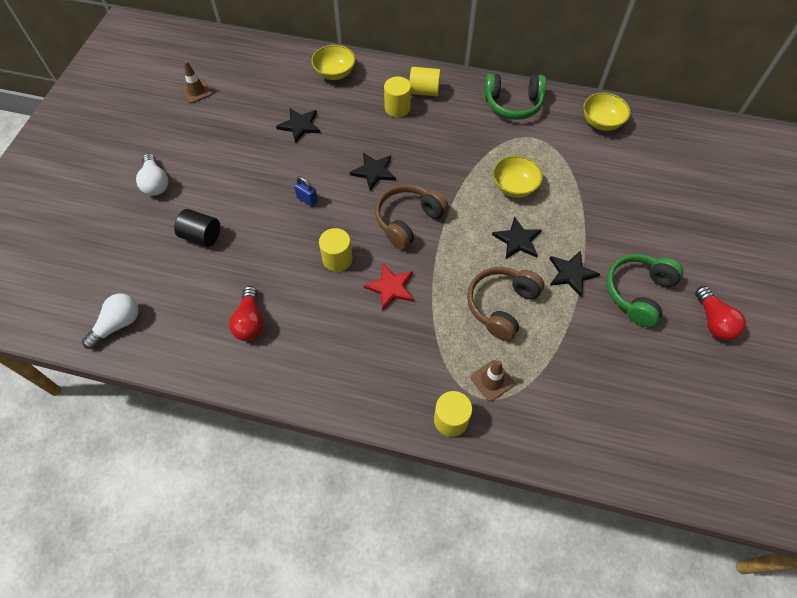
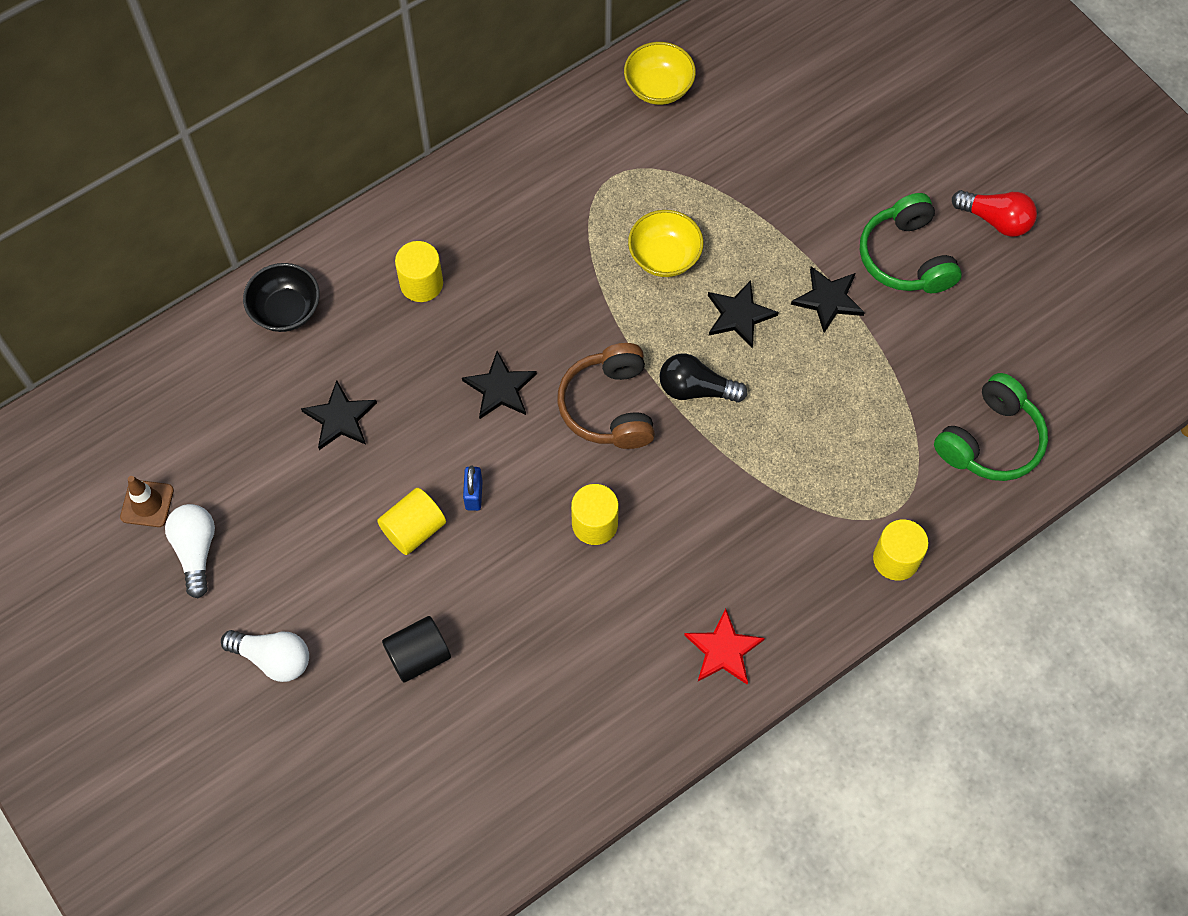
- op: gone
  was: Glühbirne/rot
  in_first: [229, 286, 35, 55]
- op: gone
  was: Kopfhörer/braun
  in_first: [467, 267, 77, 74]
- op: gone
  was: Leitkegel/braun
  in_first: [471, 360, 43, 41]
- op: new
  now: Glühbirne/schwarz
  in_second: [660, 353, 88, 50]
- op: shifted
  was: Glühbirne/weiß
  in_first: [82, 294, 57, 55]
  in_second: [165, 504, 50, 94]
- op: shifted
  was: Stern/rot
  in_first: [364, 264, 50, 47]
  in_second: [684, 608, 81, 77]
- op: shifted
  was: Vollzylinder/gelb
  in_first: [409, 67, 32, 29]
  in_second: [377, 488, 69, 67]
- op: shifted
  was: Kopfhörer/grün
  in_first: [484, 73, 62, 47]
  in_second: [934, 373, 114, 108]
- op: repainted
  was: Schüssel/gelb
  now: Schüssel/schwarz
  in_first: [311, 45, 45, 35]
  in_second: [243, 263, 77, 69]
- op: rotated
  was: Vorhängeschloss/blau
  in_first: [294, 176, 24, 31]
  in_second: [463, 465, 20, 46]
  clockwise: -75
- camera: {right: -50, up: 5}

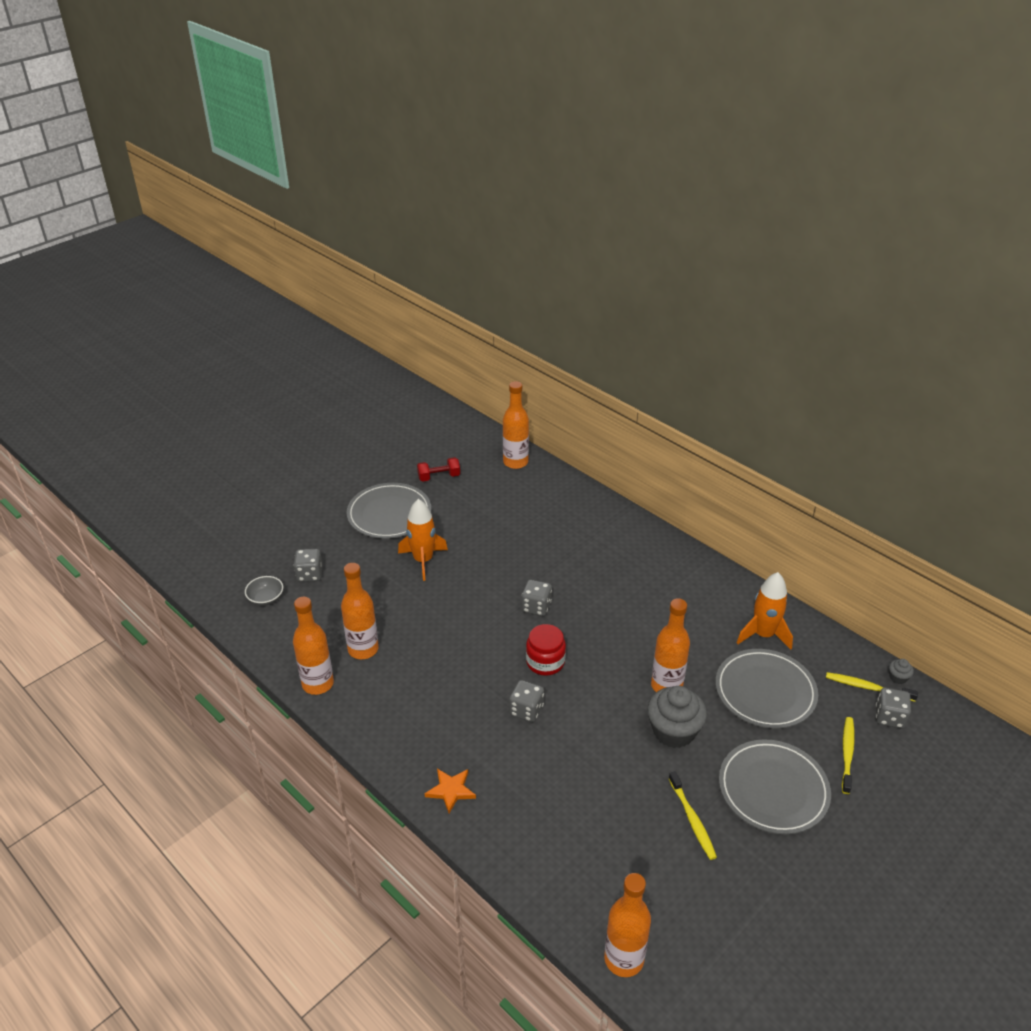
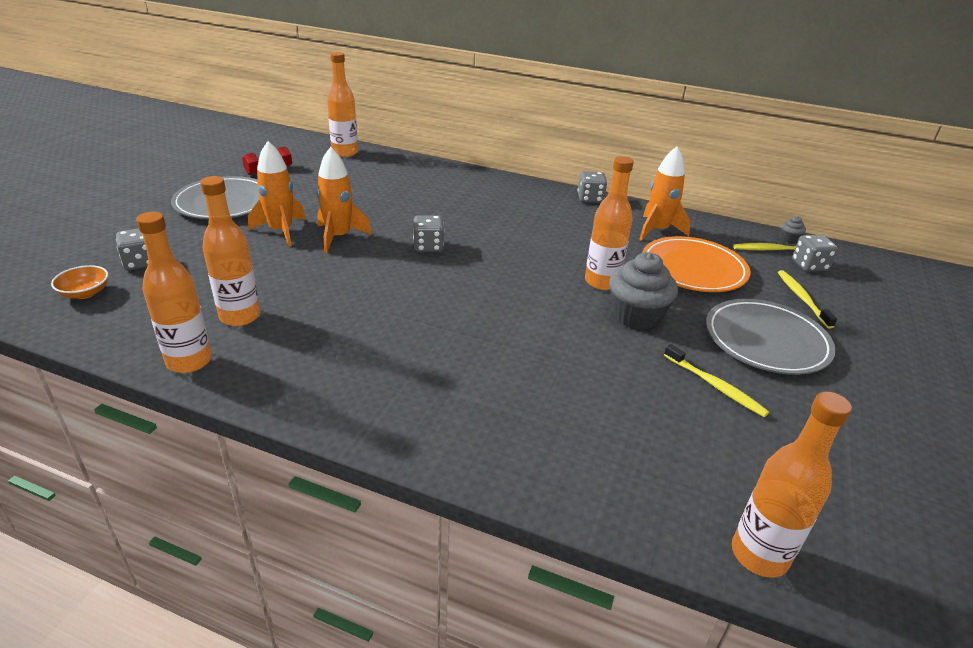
- op: gone
  was: Stern/orange
  in_first: [425, 769, 51, 44]
- op: gone
  was: Einmachglas/rot
  in_first: [526, 624, 40, 52]
- op: new
  now: Rakete/orange
  in_second: [316, 147, 56, 107]
- op: shifted
  was: Spielwürfel/grau
  in_first: [509, 680, 35, 42]
  in_second: [578, 171, 29, 32]
- op: repainted
  was: Schüssel/grau
  now: Schüssel/orange
  in_first: [245, 576, 38, 30]
  in_second: [51, 265, 57, 34]
- op: repainted
  was: Teller/grau
  now: Teller/orange
  in_first: [715, 649, 103, 79]
  in_second: [642, 236, 108, 56]
- camera: {right: -25, up: -5}

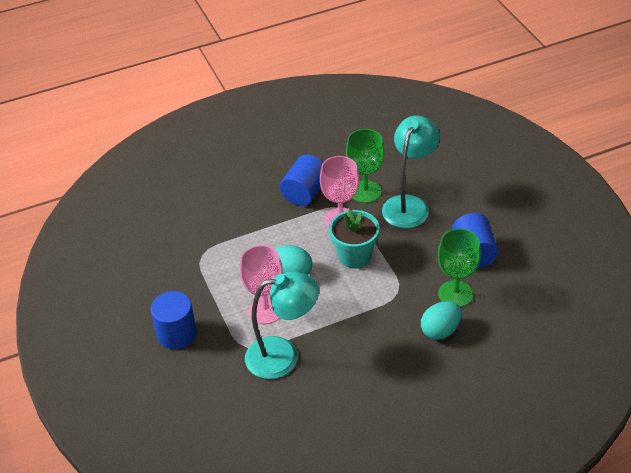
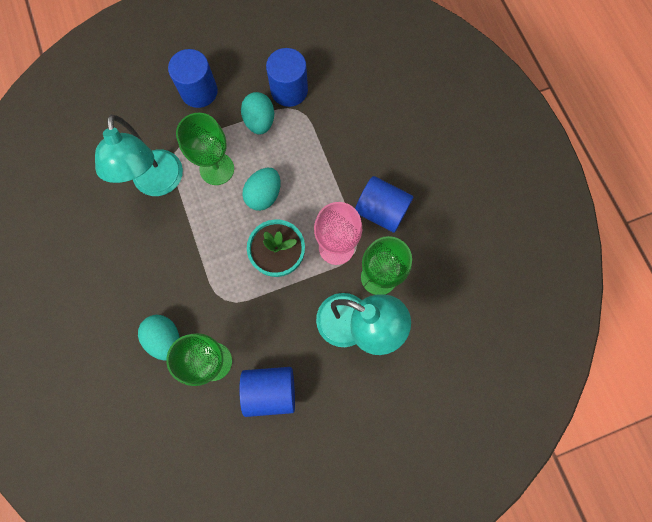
- op: new
  now: Ei/türkis
  in_second: [241, 92, 33, 43]
- op: new
  now: Vollzylinder/blau
  in_second: [266, 48, 42, 59]
- op: repainted
  was: Kelch/rosa
  now: Kelch/grün
  in_first: [240, 245, 43, 79]
  in_second: [176, 113, 58, 72]
- camera: {right: 90, up: 30}

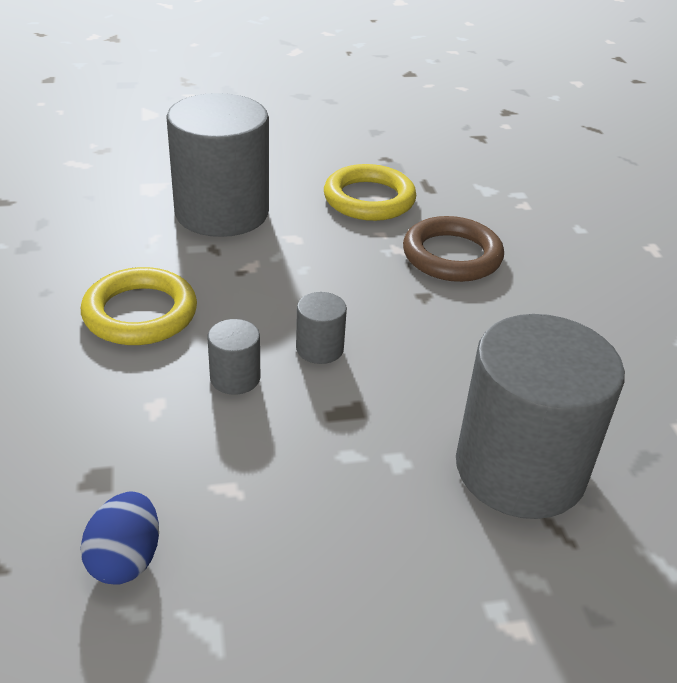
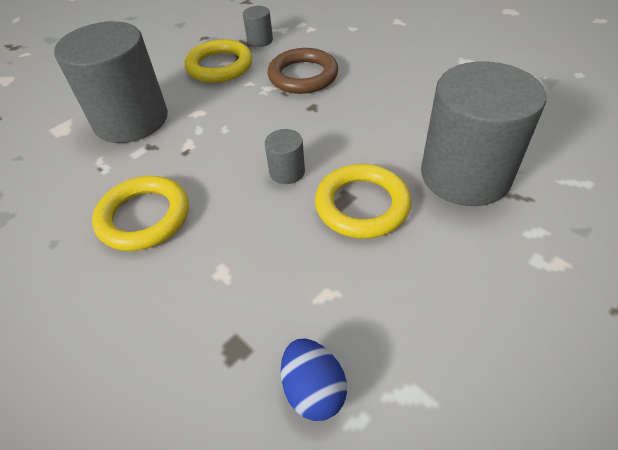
- op: new
  now: Ring/gelb
  in_second: [315, 164, 96, 75]
- op: shifted
  was: Vollzylinder/grau
  in_first: [208, 319, 52, 76]
  in_second: [243, 6, 30, 41]
- camera: {right: -30, up: 10}

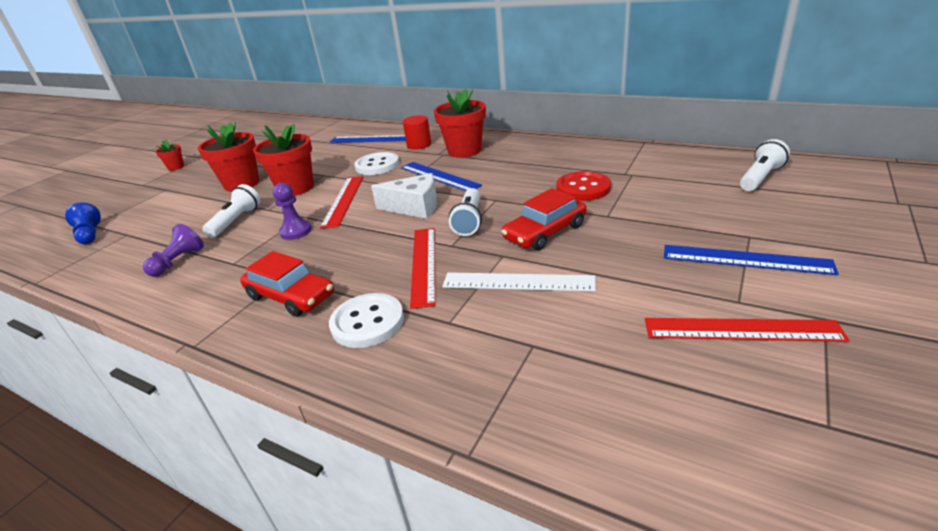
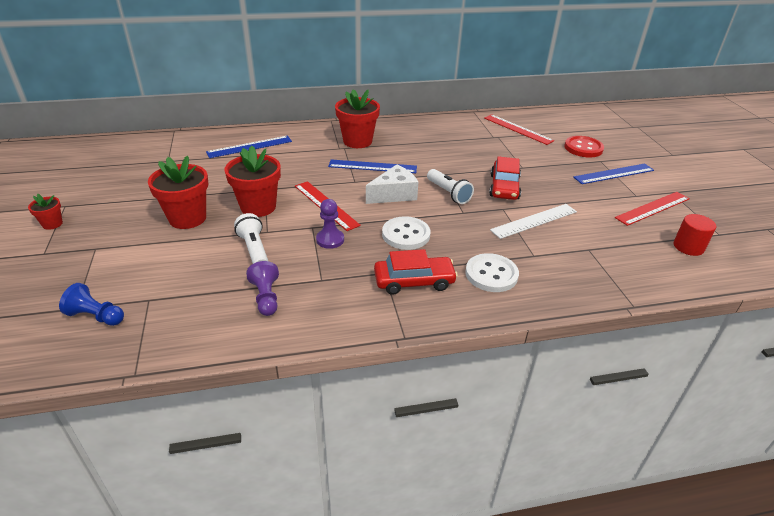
- op: gone
  was: Taschenlampe/weiß
  in_first: [740, 139, 50, 52]
- op: shifted
  was: Knopf/weiß
  in_first: [354, 152, 45, 23]
  in_second: [382, 216, 48, 34]
- op: shifted
  was: Vollzylinder/rot
  in_first: [403, 115, 28, 35]
  in_second: [674, 214, 42, 42]
- op: shifted
  was: Lineal/rot
  in_first: [410, 228, 25, 81]
  in_second: [484, 114, 70, 31]
- op: shifted
  was: Knopf/rot
  in_first: [556, 171, 55, 30]
  in_second: [564, 136, 40, 22]
- camera: {right: -45, up: 5}

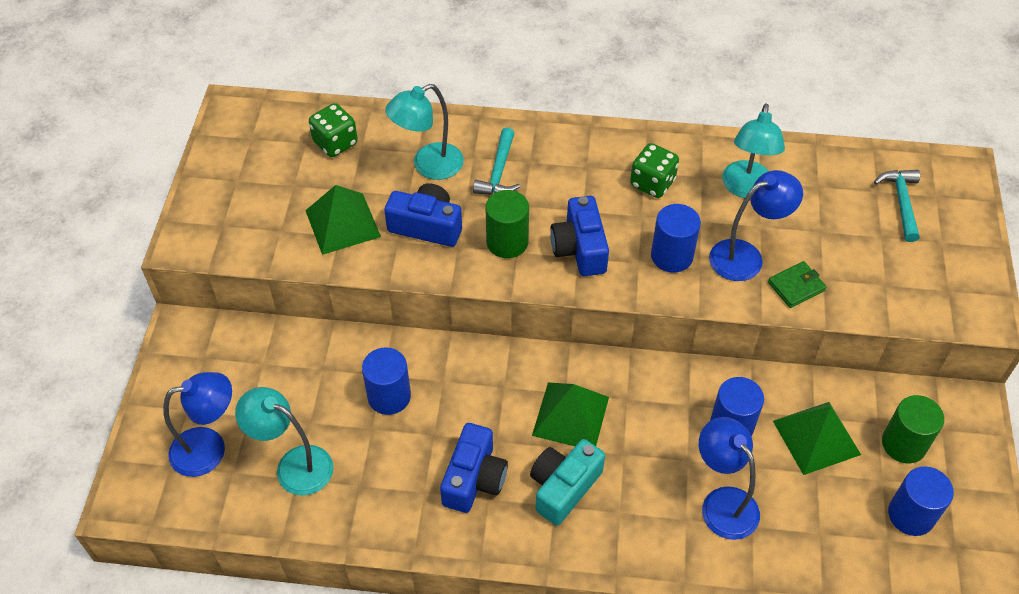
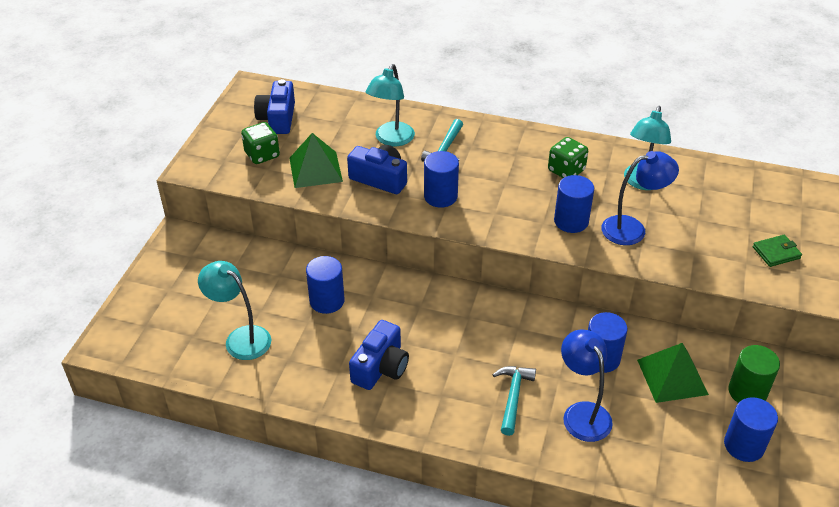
- op: gone
  was: Lampe/blau
  in_first: [163, 372, 69, 105]
- op: gone
  was: Kamera/türkis
  in_first: [530, 439, 75, 87]
- op: gone
  was: Pyramide/grün
  in_first: [532, 382, 77, 64]
- op: shifted
  was: Spielwürfel/grün
  in_first: [309, 103, 49, 54]
  in_second: [241, 122, 39, 42]
- op: shifted
  was: Kamera/blau
  in_first: [550, 196, 59, 80]
  in_second: [254, 79, 41, 55]
- op: shifted
  was: Geldbörse/grün
  in_first: [768, 261, 59, 47]
  in_second: [753, 235, 49, 32]
- op: shifted
  was: Hammer/türkis
  in_first: [874, 170, 46, 72]
  in_second: [492, 366, 44, 70]
- op: repainted
  was: Vollzylinder/grün
  now: Vollzylinder/blau
  in_first: [486, 190, 43, 68]
  in_second: [424, 151, 35, 57]
- op: rotated
  was: Lampe/türkis
  in_first: [385, 84, 79, 96]
  in_second: [366, 64, 49, 82]
  clockwise: -45
- camera: {right: 10, up: -10}

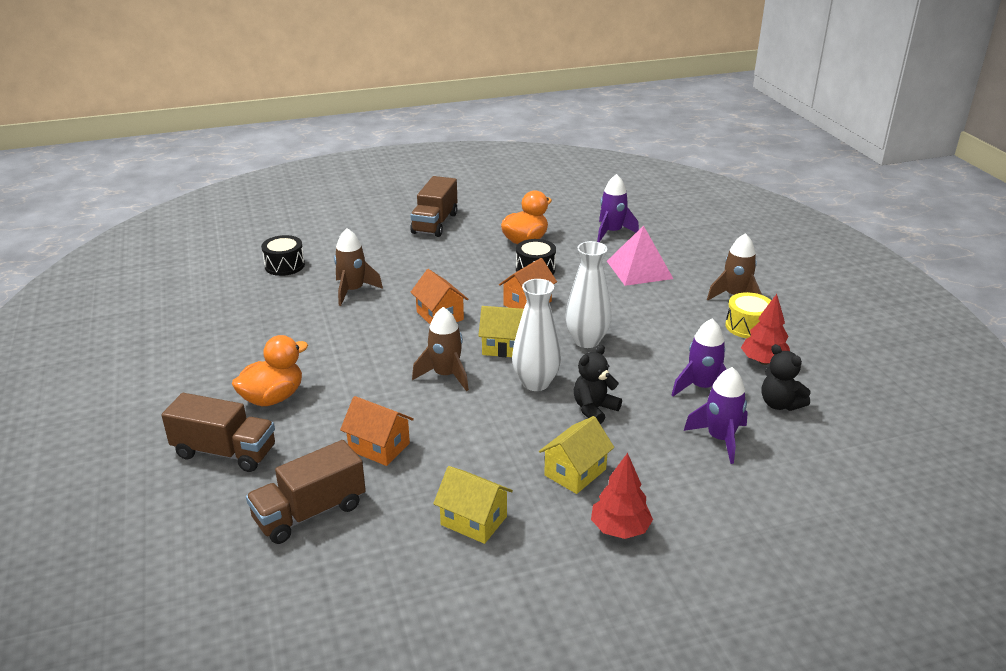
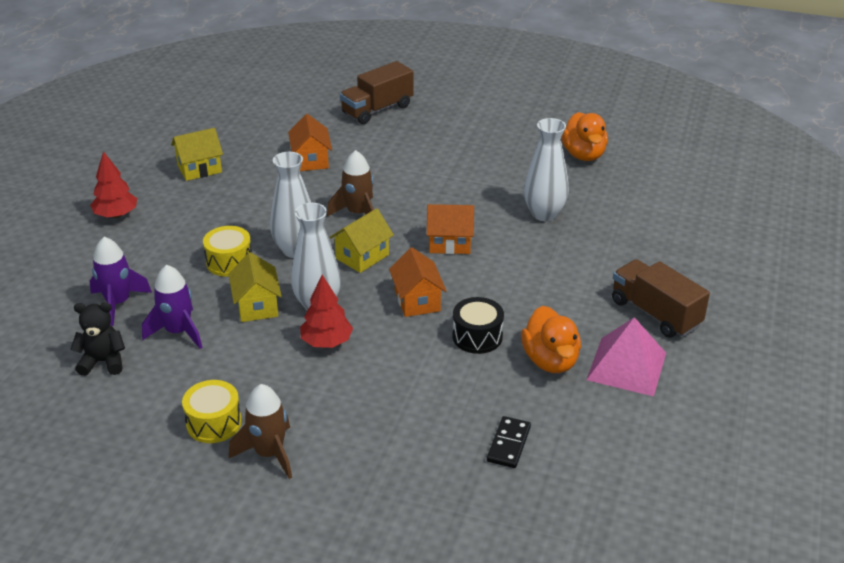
- op: gone
  was: Lastwagen/braun
  in_first: [246, 440, 120, 104]
- op: gone
  was: Trommel/schwarz
  in_first: [261, 235, 44, 41]
- op: shifted
  was: Ente/orange
  in_first: [232, 335, 76, 71]
  in_second: [561, 112, 47, 49]
- op: shifted
  was: Haus/gelb
  in_first: [539, 416, 75, 78]
  in_second: [229, 252, 53, 70]
- op: shifted
  was: Pyramide/rosa
  in_first: [607, 226, 66, 60]
  in_second: [587, 317, 79, 79]
- op: shifted
  was: Baum/rot
  in_first: [741, 294, 49, 71]
  in_second: [300, 275, 53, 73]
- op: swapped
  was: Rakete/braun
  now: Vase/weiß
  in_first: [334, 228, 49, 78]
  in_second: [524, 118, 45, 103]
- op: swapped
  was: Teddybär/schwarz
  now: Trommel/gelb
  in_first: [574, 345, 48, 79]
  in_second: [203, 226, 49, 51]
- op: swapped
  was: Rakete/lila
  now: Dominostein/schwarz
  in_first: [597, 174, 42, 68]
  in_second: [487, 416, 44, 52]
- op: rotated
  was: Haus/orange
  in_first: [340, 396, 74, 70]
  in_second: [288, 114, 44, 57]
  clockwise: -75
- camera: {right: 125, up: 5}

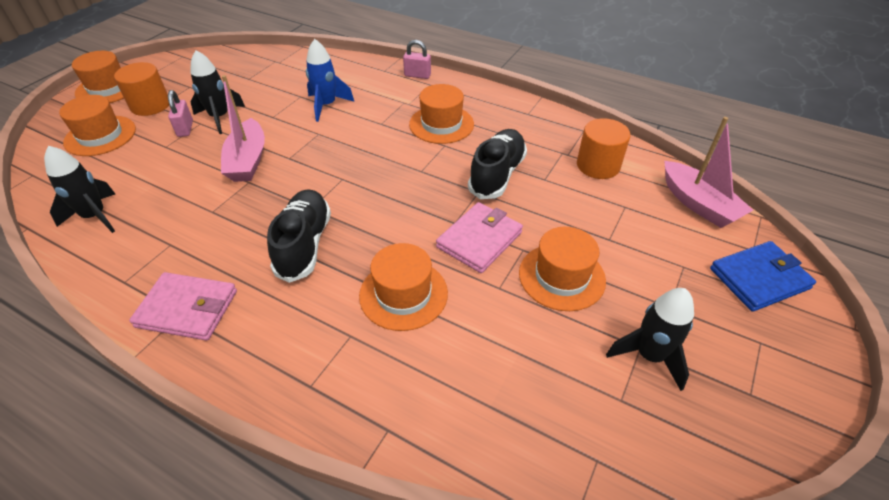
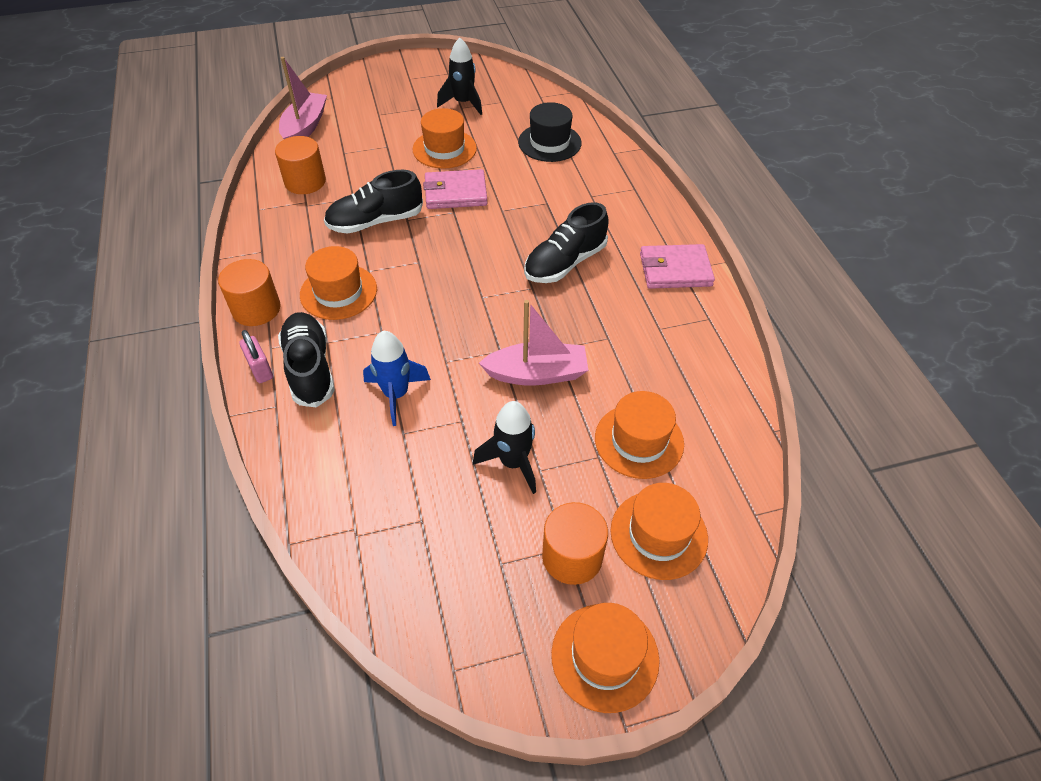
- op: gone
  was: Rakete/schwarz
  in_first: [44, 146, 71, 87]
- op: gone
  was: Vorhängeschloss/rosa
  in_first: [168, 90, 25, 47]
- op: gone
  was: Geldbörse/blau
  in_first: [710, 241, 106, 71]
- op: new
  now: Vollzylinder/orange
  in_second: [218, 259, 63, 67]
- op: new
  now: Schuh/schwarz
  in_second: [278, 312, 57, 96]
- op: new
  now: Hut/schwarz
  in_second: [518, 102, 63, 60]
- op: shifted
  was: Hut/orange
  in_first: [359, 243, 89, 88]
  in_second: [595, 391, 89, 88]
- op: rotated
  was: Geldbörse/rosa
  in_first: [129, 272, 108, 69]
  in_second: [640, 244, 75, 45]
  clockwise: -60
- op: rotated
  was: Boot/rosa
  in_first: [221, 75, 44, 107]
  in_second: [479, 300, 109, 86]
  clockwise: 45
- camera: {right: -135, up: 5}

